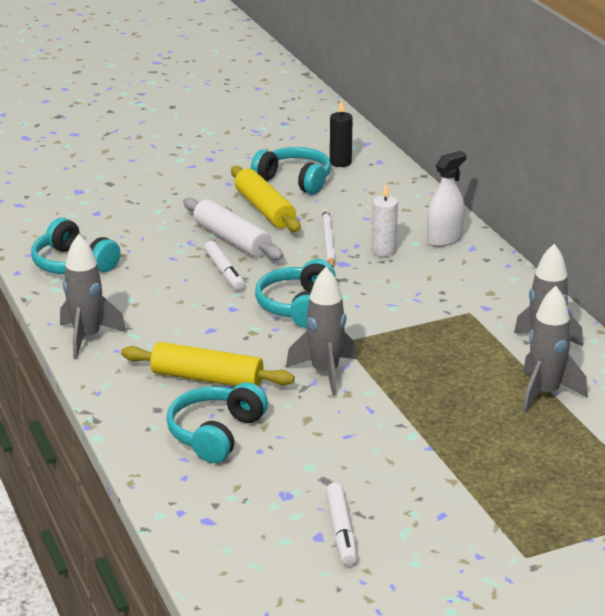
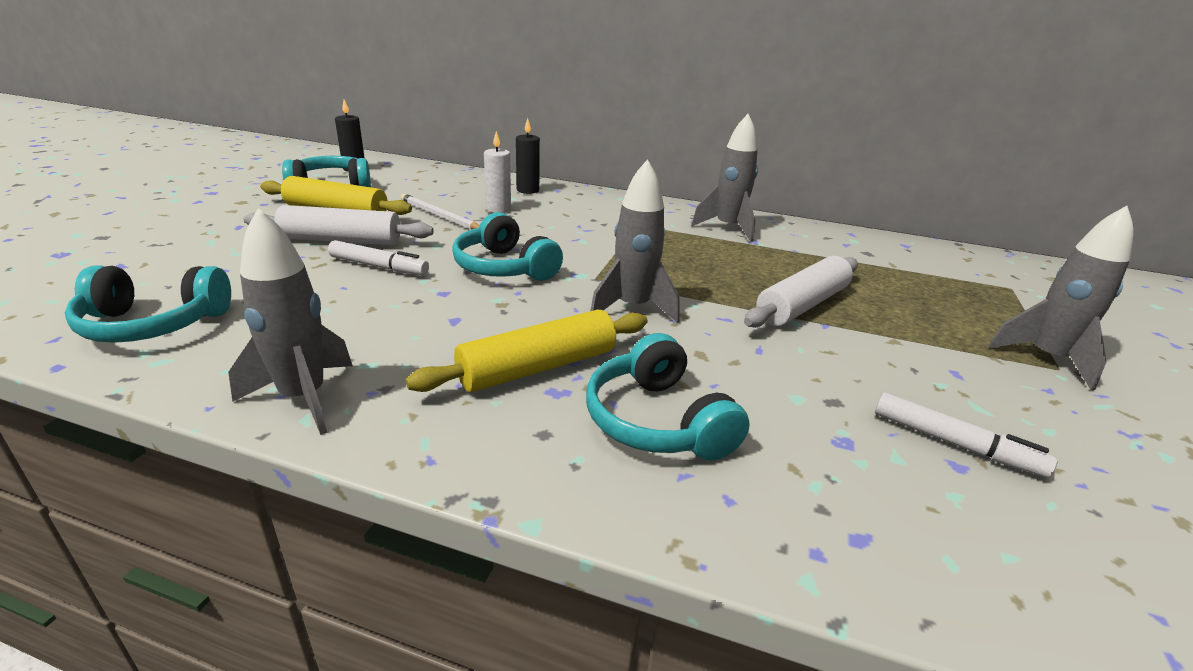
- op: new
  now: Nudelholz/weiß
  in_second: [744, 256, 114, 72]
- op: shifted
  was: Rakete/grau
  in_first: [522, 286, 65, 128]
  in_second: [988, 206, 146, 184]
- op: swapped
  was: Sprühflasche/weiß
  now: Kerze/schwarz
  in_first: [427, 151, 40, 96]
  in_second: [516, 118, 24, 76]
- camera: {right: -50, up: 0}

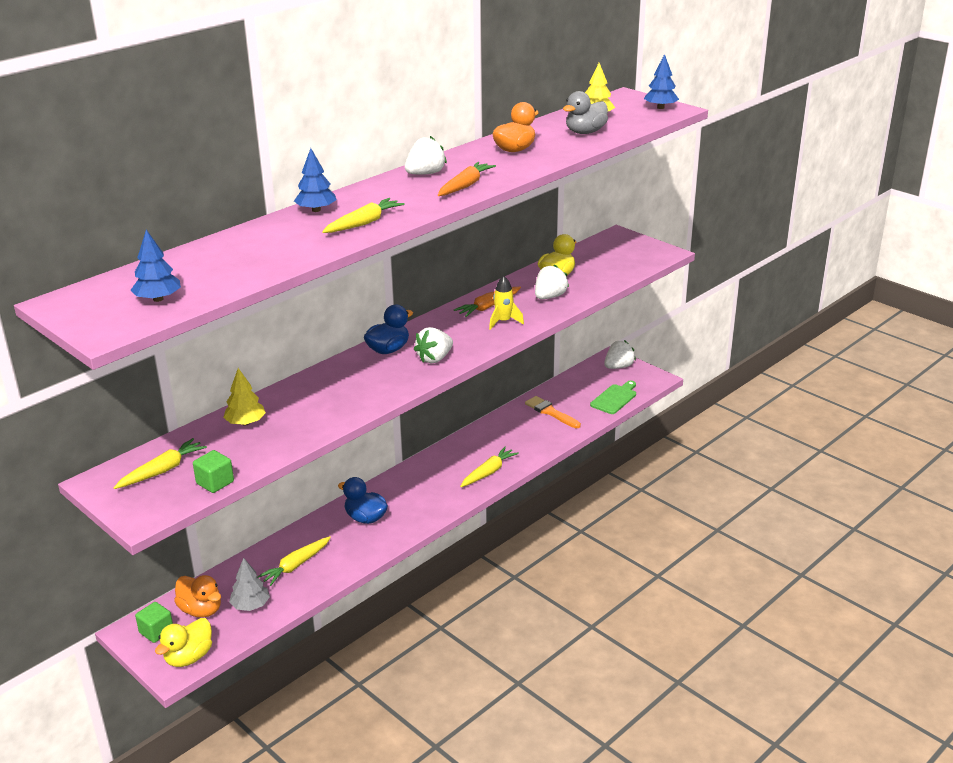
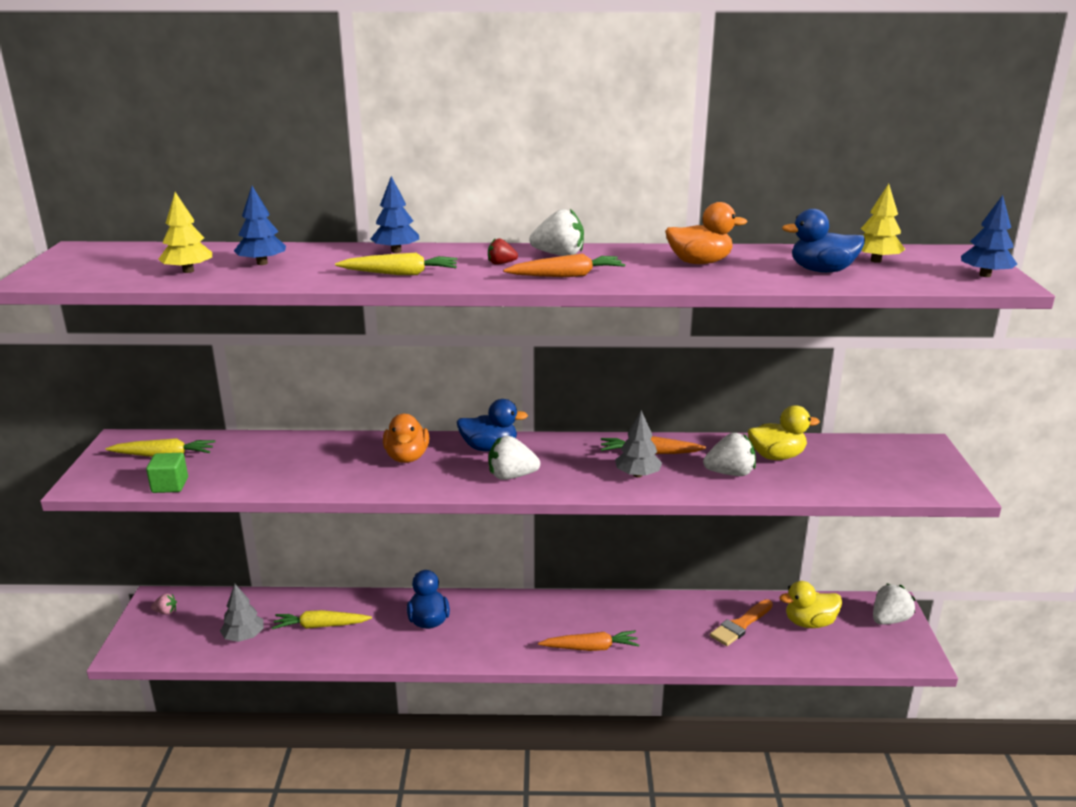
- op: gone
  was: Schneidebrett/grün
  in_first: [590, 381, 46, 33]
- op: new
  now: Erdbeere/rot
  in_second: [488, 238, 30, 27]
- op: shifted
  was: Baum/blau
  in_first: [131, 230, 50, 72]
  in_second: [234, 186, 52, 79]
- op: shifted
  was: Ente/gelb
  in_first: [155, 618, 57, 49]
  in_second: [779, 581, 63, 47]
- op: shifted
  was: Ente/orange
  in_first: [174, 575, 47, 43]
  in_second: [383, 414, 46, 49]
- op: shifted
  was: Baum/gelb
  in_first: [223, 368, 43, 58]
  in_second: [158, 192, 54, 81]
- op: swapped
  was: Kubus/grün
  now: Erdbeere/rosa
  in_first: [135, 602, 38, 41]
  in_second: [151, 593, 26, 22]
- op: swapped
  was: Rakete/gelb
  now: Baum/grau
  in_first: [489, 276, 35, 54]
  in_second: [615, 410, 47, 68]
- op: repainted
  was: Karotte/gelb
  now: Karotte/orange
  in_first: [460, 447, 59, 40]
  in_second: [538, 631, 101, 20]
- op: repainted
  was: Ente/grau
  now: Ente/blau
  in_first: [563, 91, 45, 43]
  in_second: [782, 209, 83, 64]
- op: rotated
  was: Pinsel/orange
  in_first: [525, 396, 56, 32]
  in_second: [710, 599, 63, 47]
  clockwise: -135
- op: rotated
  was: Erdbeere/weiß
  in_first: [604, 340, 32, 29]
  in_second: [873, 583, 43, 42]
  clockwise: -45
- camera: {right: 45, up: -5}

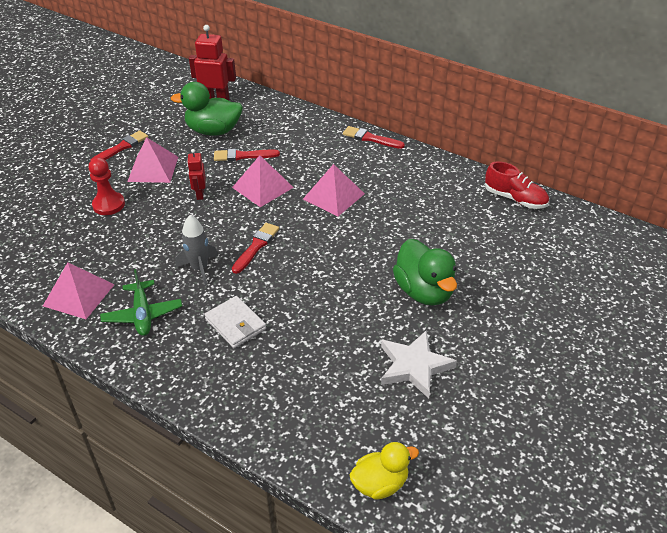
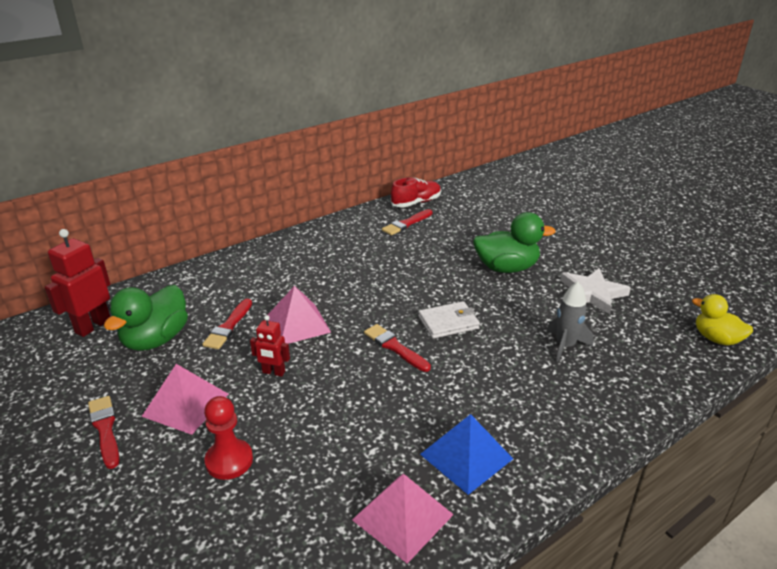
- op: gone
  was: Pyramide/rosa
  in_first: [303, 164, 62, 53]
- op: shifted
  was: Rakete/grau
  in_first: [175, 215, 43, 71]
  in_second: [546, 282, 48, 80]
- op: shifted
  was: Geldbörse/weiß
  in_first: [204, 296, 62, 52]
  in_second: [418, 301, 62, 38]
- op: shifted
  was: Pinsel/rot
  in_first: [343, 126, 62, 23]
  in_second: [382, 209, 51, 26]
- op: swapped
  was: Flugzeug/grün
  now: Pyramide/blau
  in_first: [100, 269, 82, 67]
  in_second: [420, 414, 93, 81]
- op: rotated
  was: Ente/gelb
  in_first: [349, 442, 70, 58]
  in_second: [692, 294, 61, 51]
  clockwise: -45
- camera: {right: -70, up: -10}

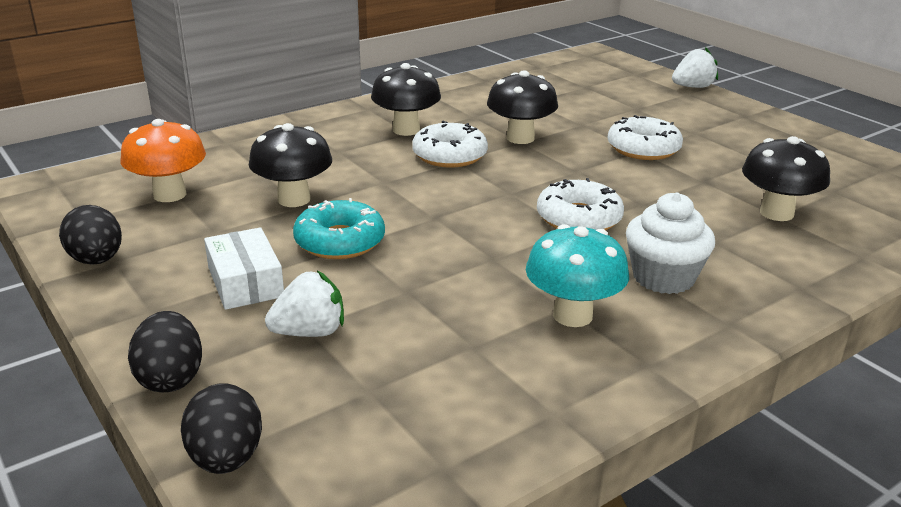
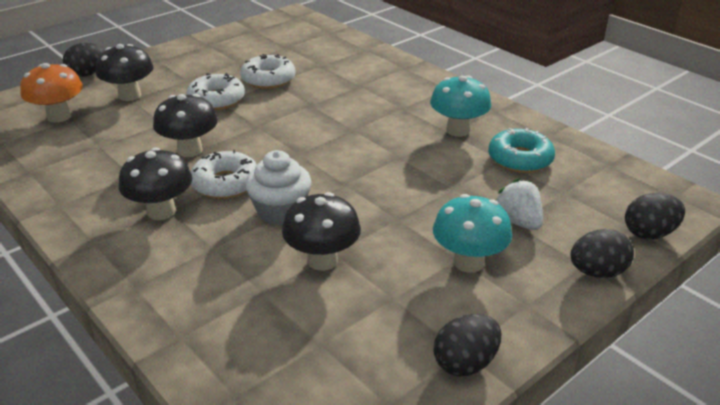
- op: shifted
  was: Pilz/orange
  in_first: [120, 119, 86, 83]
  in_second: [20, 63, 63, 60]
- op: shifted
  was: Donut/türkis
  in_first: [293, 198, 92, 61]
  in_second: [488, 127, 67, 46]
- op: shifted
  was: Donut/weiß
  in_first: [537, 178, 87, 52]
  in_second: [240, 54, 56, 35]
- op: shifted
  was: Muffin/weiß
  in_first: [626, 192, 89, 102]
  in_second: [245, 150, 66, 75]
- op: shifted
  was: Pilz/schwarz
  in_first: [742, 136, 88, 85]
  in_second: [96, 44, 58, 57]
- op: swapped
  was: Schachtel/weiß
  now: Pilz/türkis
  in_first: [204, 227, 80, 83]
  in_second: [433, 194, 79, 79]
- op: swapped
  was: Erdbeere/weiß
  now: Ei/schwarz
  in_first: [672, 48, 46, 40]
  in_second: [63, 43, 42, 34]
- camera: {right: -95, up: 5}

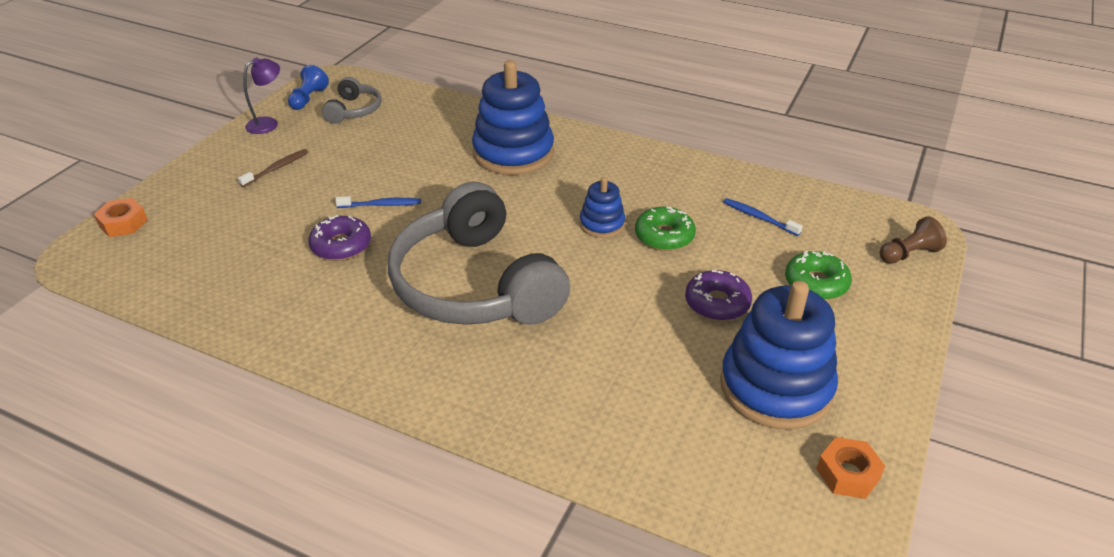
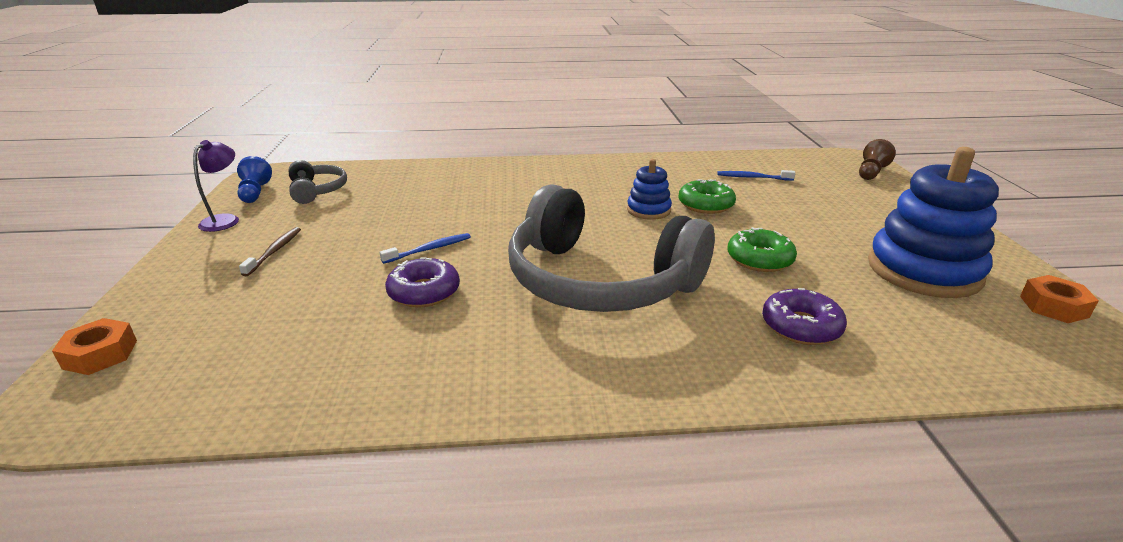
- op: gone
  was: Stapelspielzeug/blau
  in_first: [472, 60, 82, 115]
- op: shifted
  was: Donut/lila
  in_first: [685, 270, 67, 51]
  in_second: [762, 288, 85, 57]
- op: shifted
  was: Donut/grün
  in_first: [785, 251, 67, 49]
  in_second: [727, 227, 70, 45]
- camera: {right: -30, up: -10}

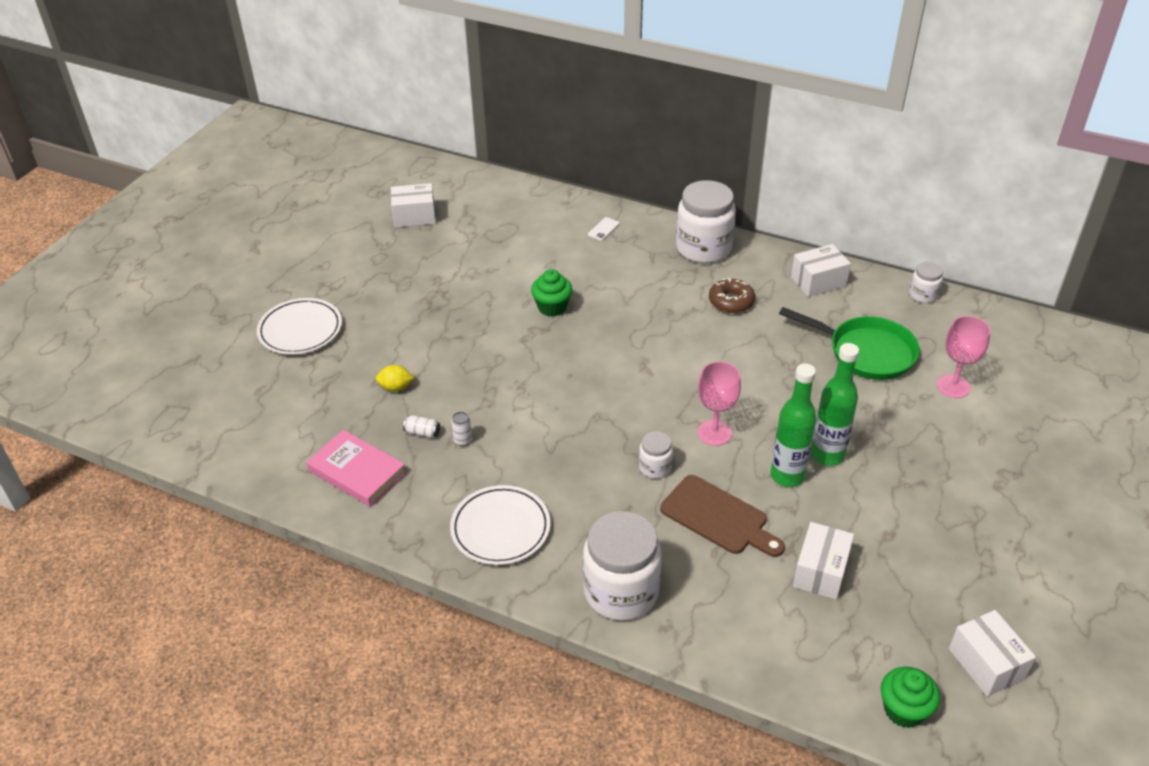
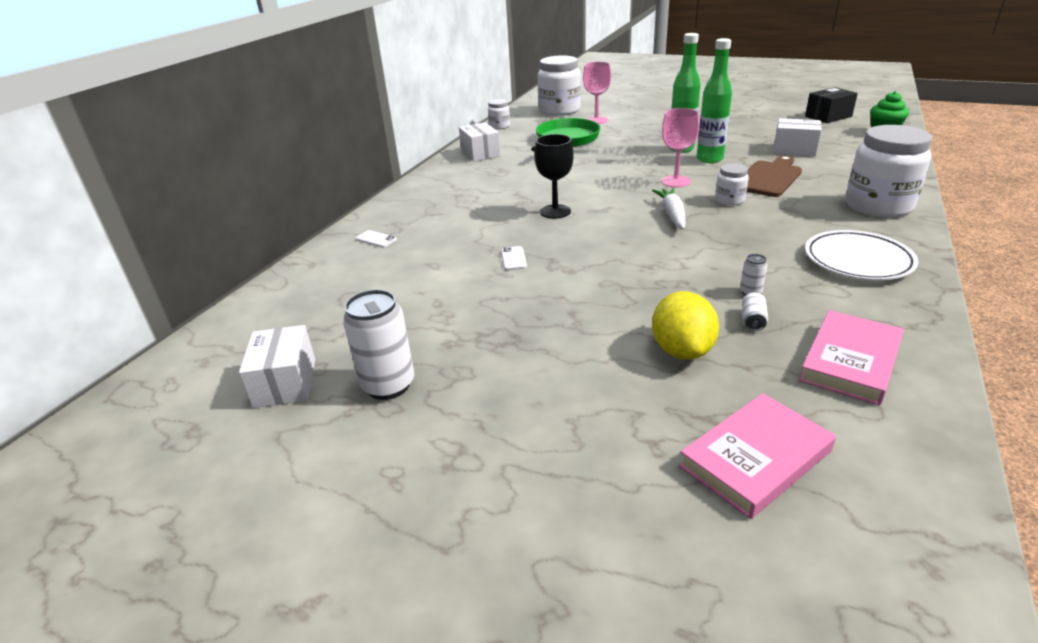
- op: gone
  was: Teller/weiß
  in_first: [257, 298, 85, 57]
- op: gone
  was: Donut/braun
  in_first: [709, 278, 46, 35]
- op: new
  now: Dose/weiß
  in_second: [343, 289, 71, 111]
- op: new
  now: Kelch/schwarz
  in_second: [535, 134, 39, 85]
- op: new
  now: Karotte/weiß
  in_second: [652, 188, 34, 41]
- op: new
  now: Buch/rosa
  in_second: [679, 393, 157, 126]
- op: shifted
  was: Einmachglas/weiß
  in_first: [676, 180, 60, 83]
  in_second: [538, 55, 43, 61]
- op: swapped
  was: Muffin/grün
  now: Handy/weiß
  in_first: [531, 269, 41, 48]
  in_second: [501, 246, 26, 24]
- op: repainted
  was: Schachtel/weiß
  now: Schachtel/schwarz
  in_first: [949, 610, 87, 87]
  in_second: [805, 87, 53, 36]
- op: scaled
  was: Zitrone/gelb
  in_first: [376, 365, 38, 27]
  in_second: [652, 291, 67, 69]
  ratio: 1.72
- camera: {right: -90, up: -10}

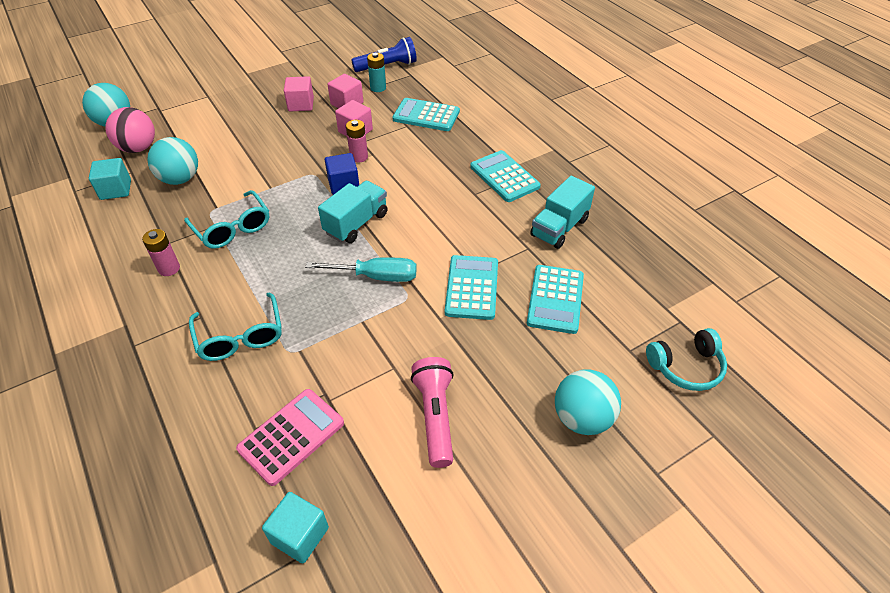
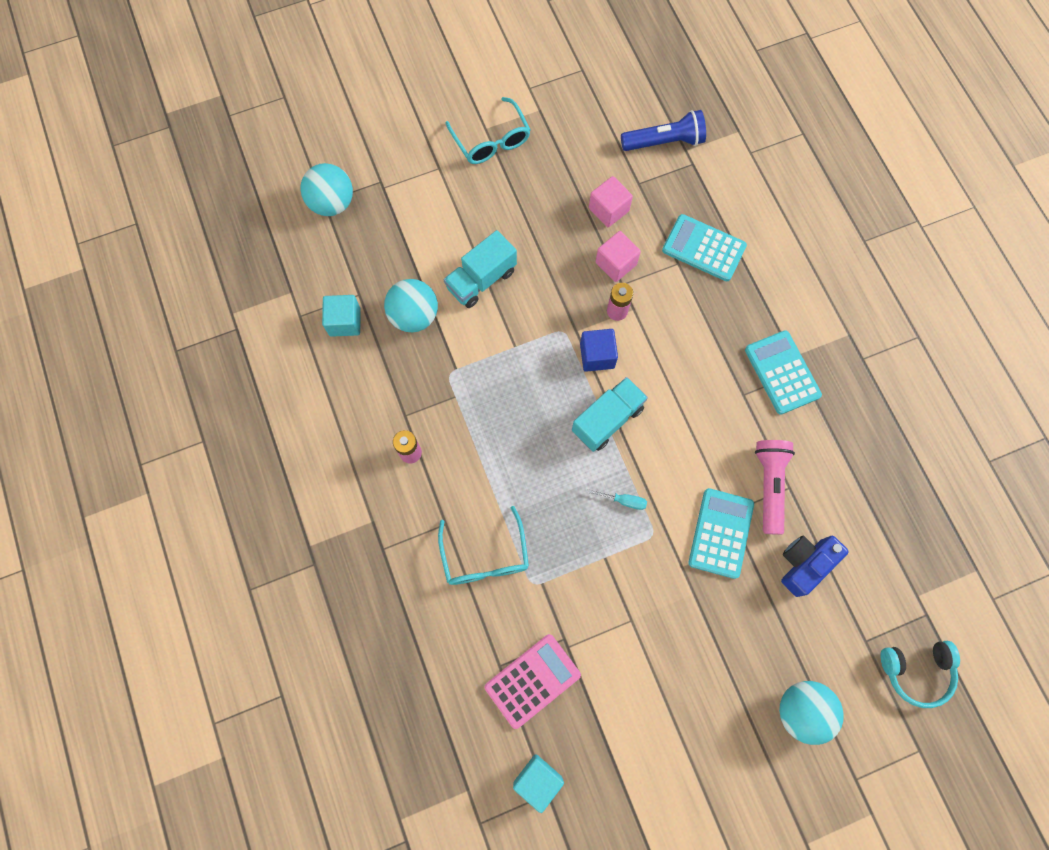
- op: gone
  was: Ball/rosa
  in_first: [105, 107, 50, 46]
- op: gone
  was: Kubus/rosa
  in_first: [284, 76, 30, 35]
- op: gone
  was: Batterie/türkis
  in_first: [367, 53, 19, 39]
- op: shifted
  was: Brille/türkis
  in_first: [184, 190, 85, 59]
  in_second: [445, 97, 85, 67]
- op: shifted
  was: Taschenlampe/rosa
  in_first: [411, 357, 43, 111]
  in_second: [755, 440, 40, 95]
- op: shifted
  was: Lastwagen/türkis
  in_first: [530, 176, 65, 73]
  in_second: [444, 230, 73, 78]
- op: swapped
  was: Taschenrechner/türkis
  now: Kamera/blau
  in_first: [527, 265, 57, 69]
  in_second: [781, 536, 68, 61]
- op: scaled
  was: Schraubenzieher/türkis
  in_first: [305, 257, 112, 25]
  in_second: [587, 489, 60, 21]
  ratio: 0.52
- camera: {right: 10, up: 25}

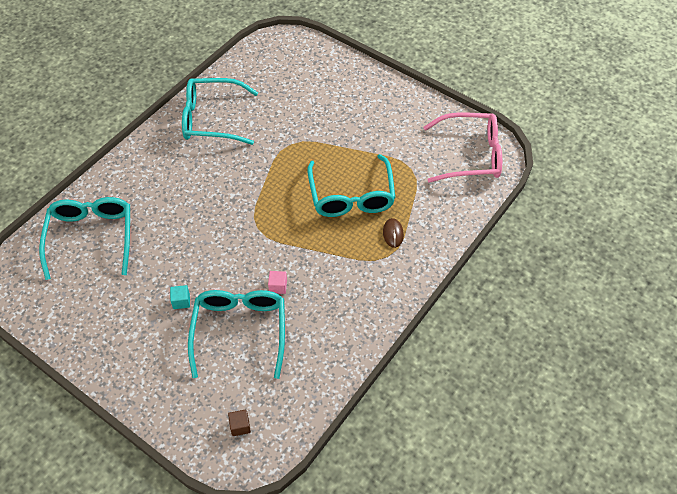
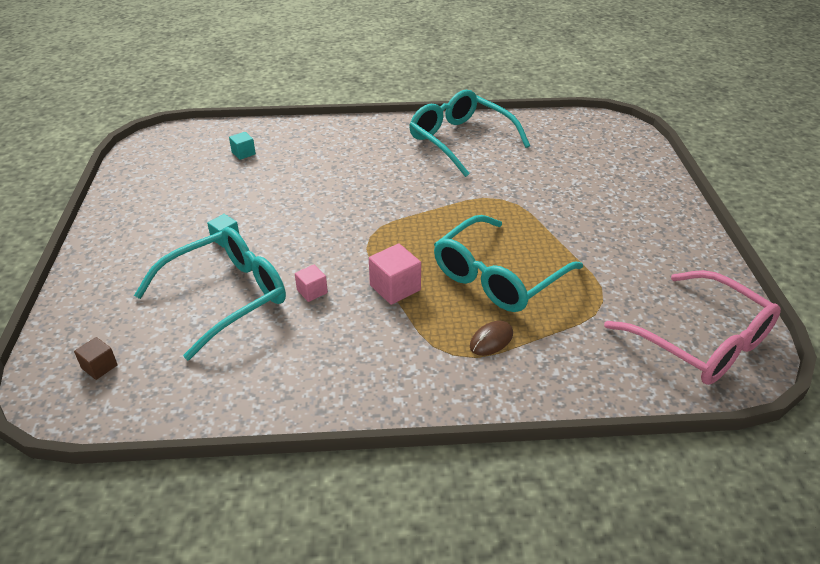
- op: new
  now: Kubus/rosa
  in_second: [369, 244, 52, 61]
- op: swapped
  was: Brille/türkis
  now: Kubus/türkis
  in_first: [39, 197, 91, 83]
  in_second: [229, 132, 27, 28]
- camera: {right: 50, up: -15}

